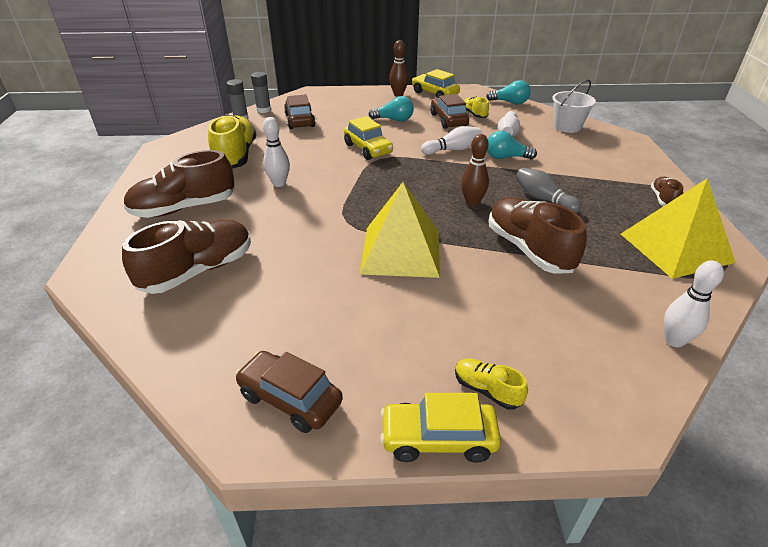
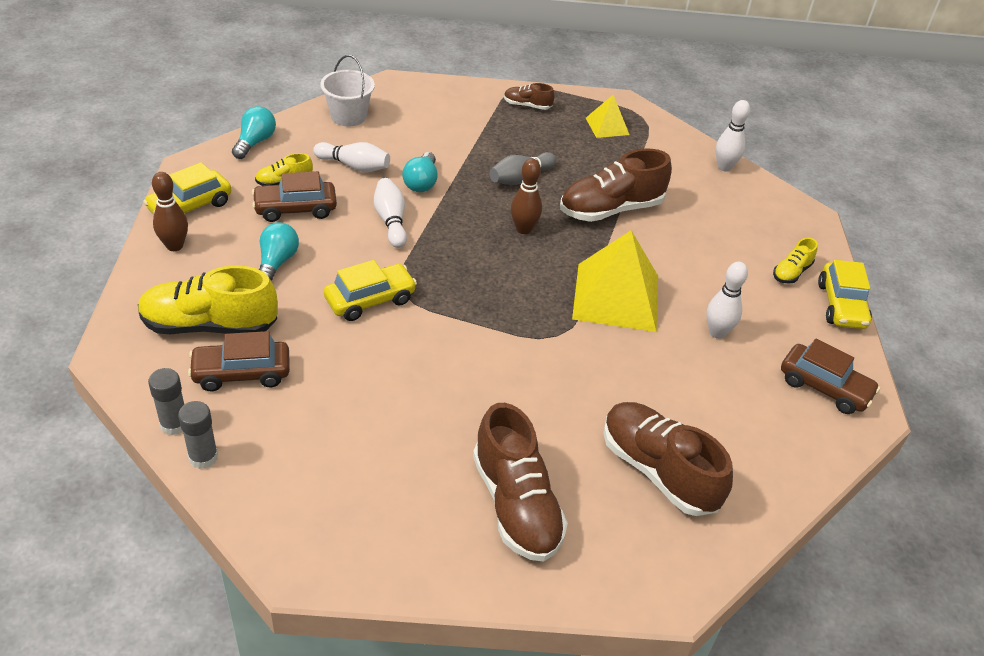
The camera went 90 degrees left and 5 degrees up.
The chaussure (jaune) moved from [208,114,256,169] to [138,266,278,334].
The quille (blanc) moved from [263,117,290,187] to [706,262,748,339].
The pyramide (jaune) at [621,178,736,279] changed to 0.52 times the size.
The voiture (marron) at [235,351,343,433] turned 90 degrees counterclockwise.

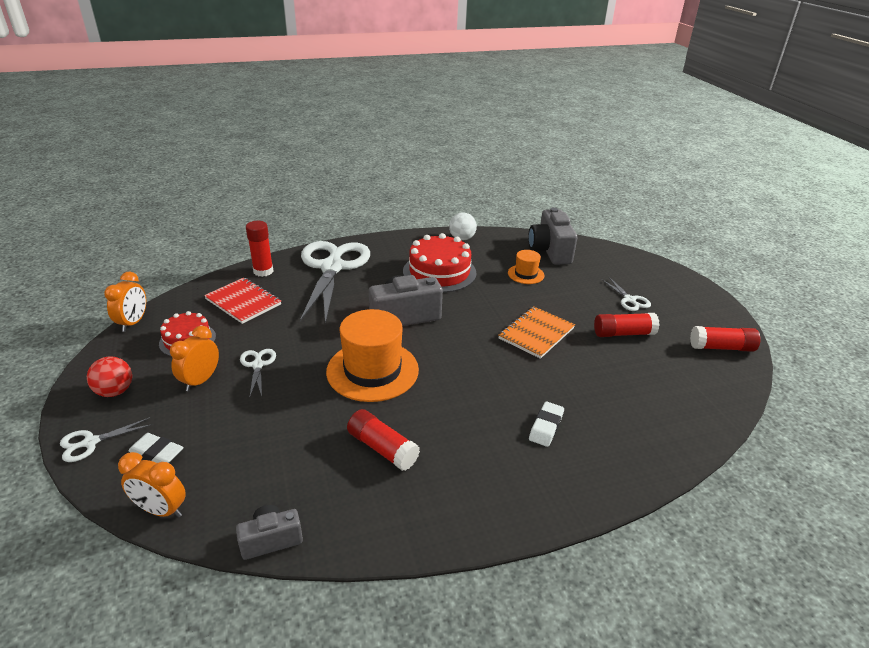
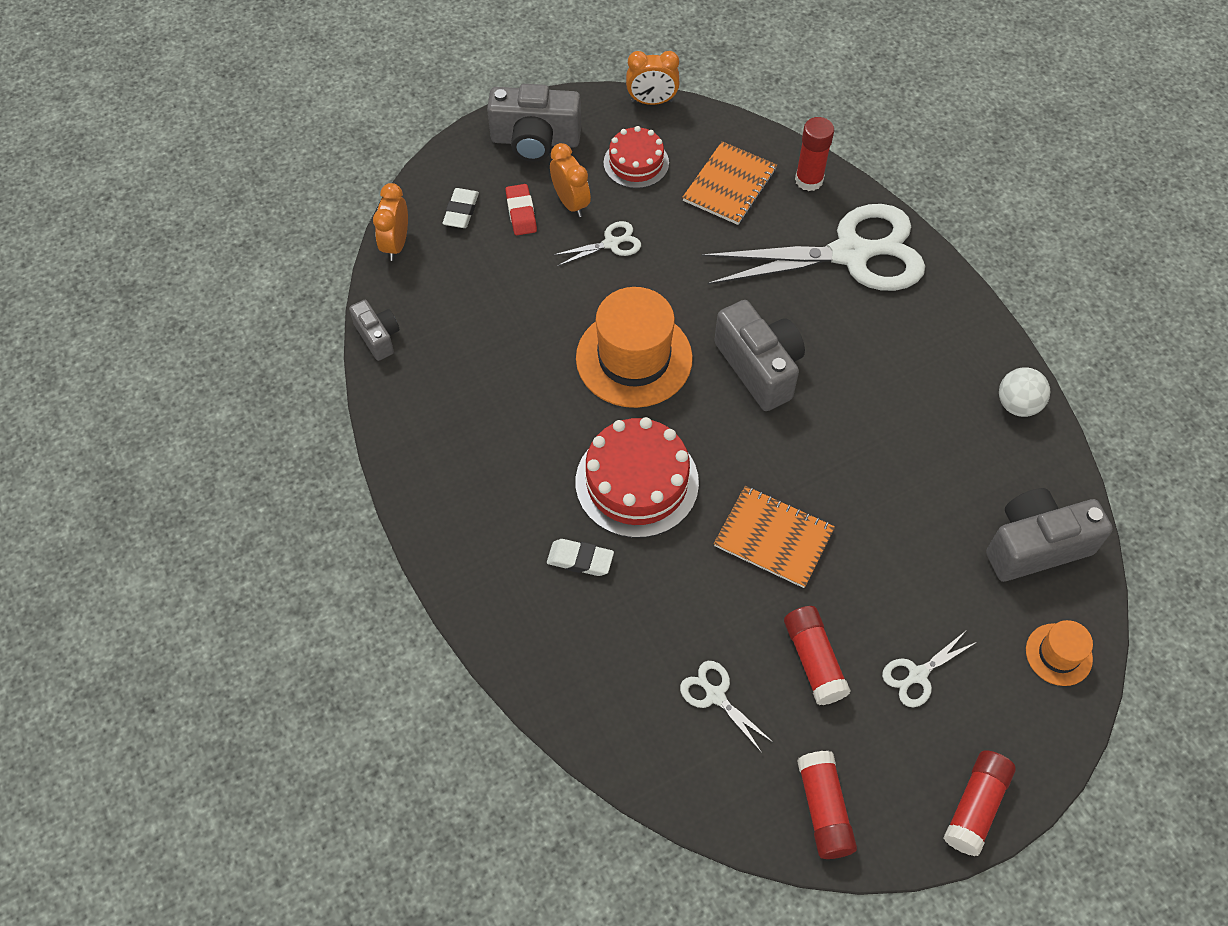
The camera went 80 degrees right and 25 degrees up.
The gâteau (rouge) moved from [403,233,477,293] to [576,417,699,538].
The chapeau (orange) moved from [508,250,545,284] to [1026,620,1093,686].
The carnet (rouge) at [204,278,281,324] became the carnet (orange) at [682,141,777,225].
The réveil (orange) at [170,326,219,391] turned 45 degrees clockwise.
The balle (rouge) at [87,357,132,397] was replaced by the appareil photo (gris) at [487,84,581,162].
The bâton de colle (rouge) moved from [347,409,420,471] to [943,750,1016,856].
The ciseaux (blanc) moved from [60,417,153,462] to [680,661,774,753].
The gomme (rouge) at [505,184,537,235] appeared.

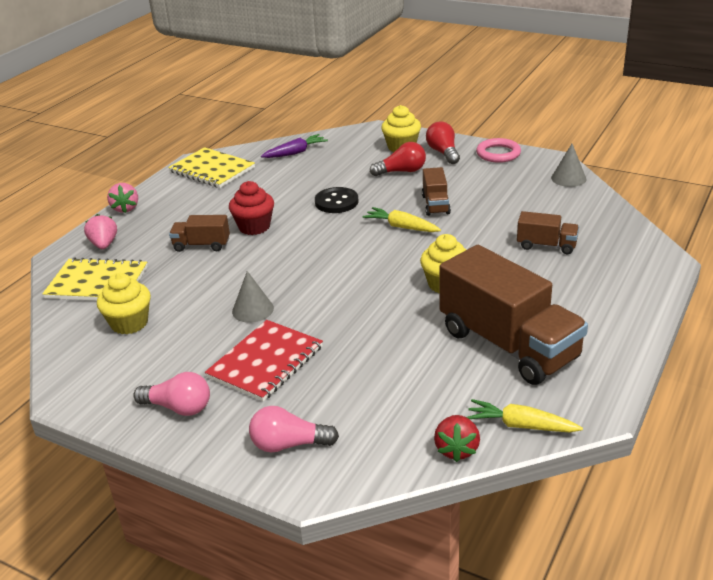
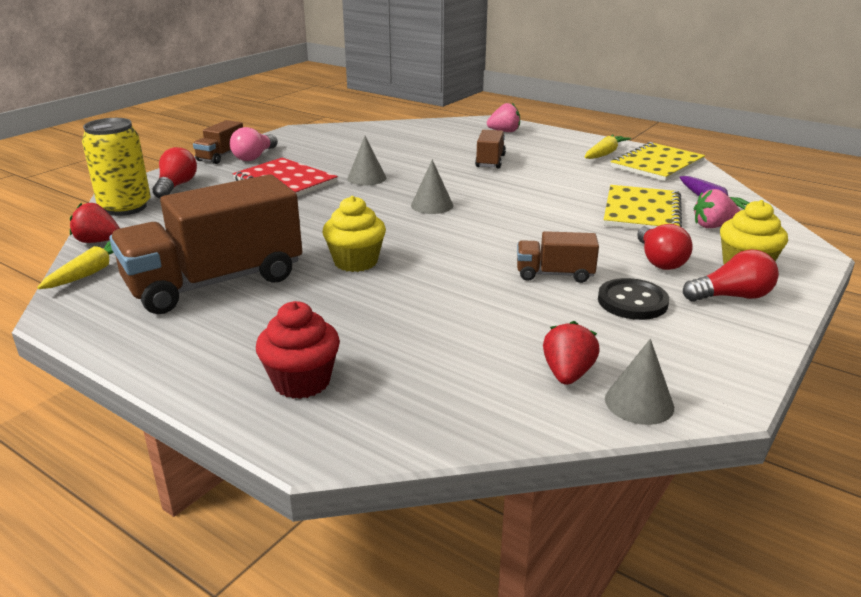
The camera went 95 degrees right and 5 degrees down.
The anneau (rose) at [476,138,521,163] disappeared.
The muffin (rouge) moved from [229,181,274,235] to [256,301,340,399].
The fraise (rose) moved from [107,183,138,213] to [693,189,740,228].
The bouton (noir) moved from [315,187,359,213] to [598,278,669,320].
The carotte (jaune) moved from [363,207,441,232] to [584,134,631,159].
The camion (marron) moved from [517,211,579,254] to [193,120,243,164].
The carnet (jaune) moved from [42,257,148,301] to [604,185,682,229].
The muffin (jaune) at [97,273,151,334] disappeared.
The ampoule (rose) at [249,406,339,452] became the ampoule (rouge) at [153,147,197,198].
The canette (jaune) at [82,118,151,216] appeared.
The cône (gris) at [411,160,453,214] appeared.
The fraise (rouge) at [543,321,600,385] appeared.

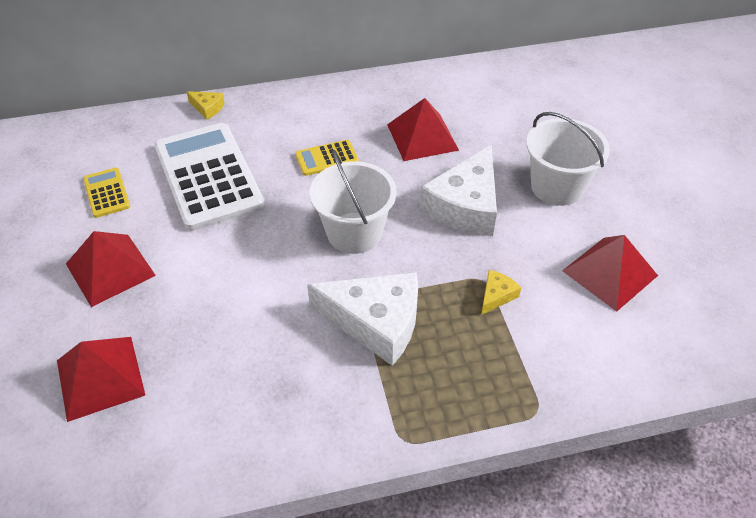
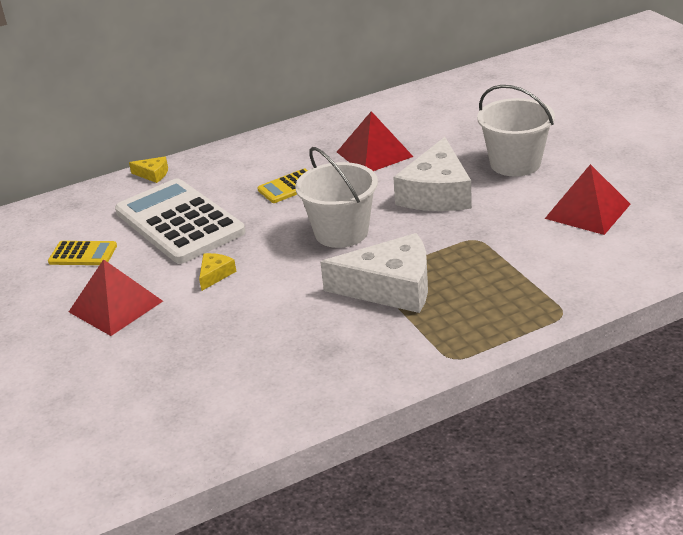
The camera went 10 degrees left and 15 degrees down.
The calculatrice (jaune) at [83,168,130,218] turned 135 degrees clockwise.
The fromage (jaune) moved from [481,270,521,315] to [199,253,236,291].
The pyramide (rouge) at [57,337,145,422] disappeared.

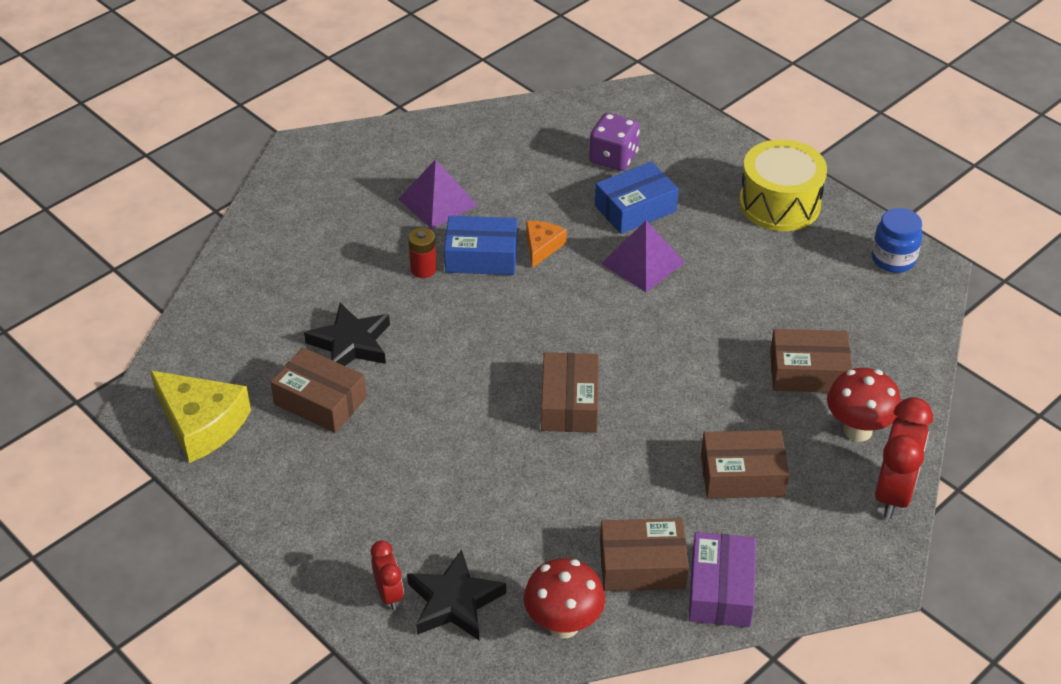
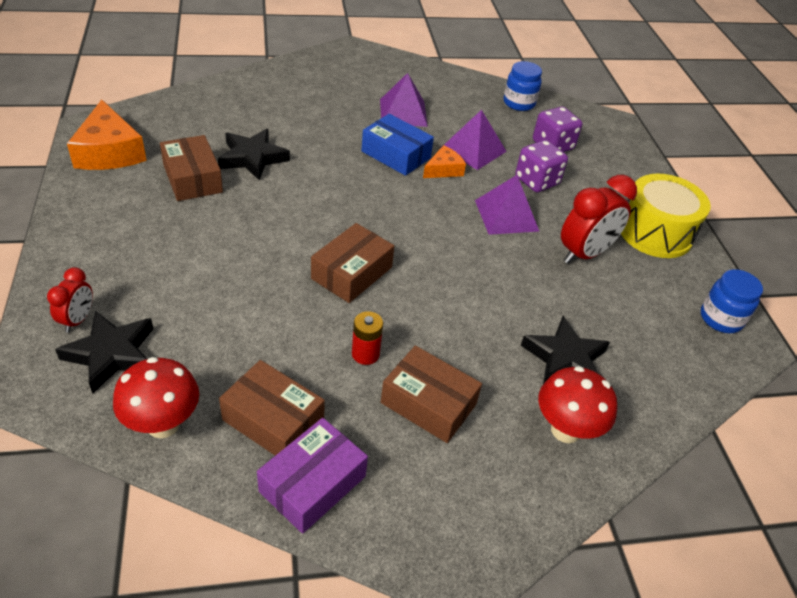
The camera went 30 degrees right and 0 degrees up.
The boîte (bleu) at [595,161,679,234] was replaced by the dé (violet) at [515,140,568,192].
The pile (rouge) moved from [408,228,437,278] to [352,311,383,365].
The boîte (marron) at [770,329,852,393] was replaced by the étoile (noir) at [521,316,610,384].
The fromage (jaune) at [150,371,251,463] became the fromage (orange) at [67,99,147,170].
The réveil (rouge) moved from [875,397,933,519] to [561,175,637,264].
The bocal (bleu) at [504,61,542,111] appeared.
The pyramide (violet) at [444,110,507,170] appeared.

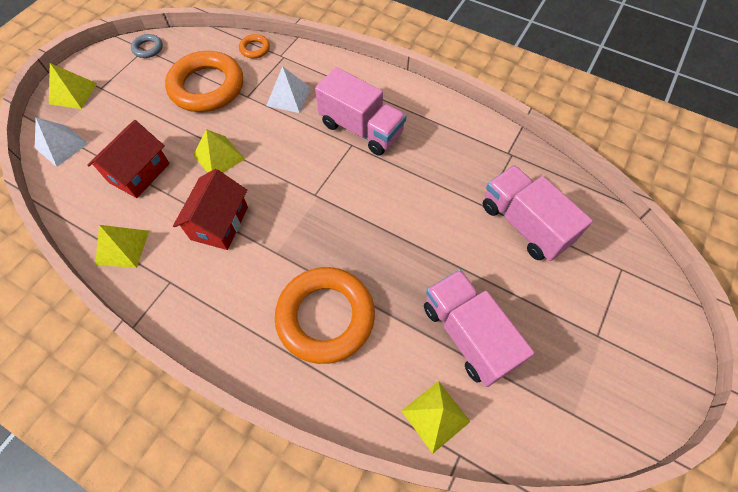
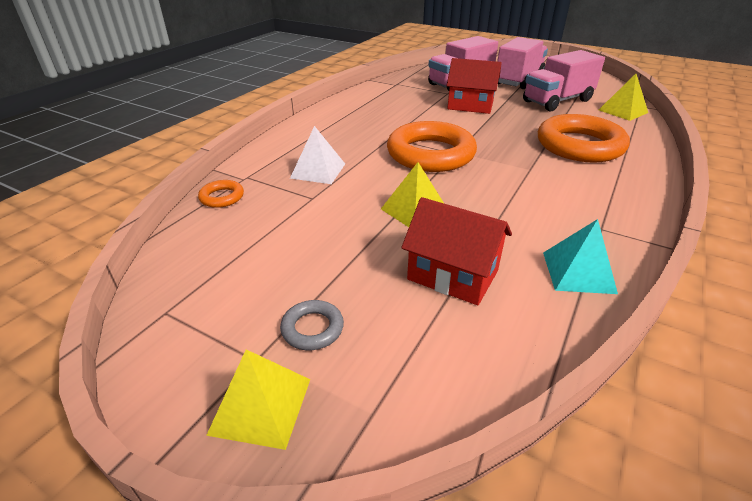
The camera went 90 degrees left and 25 degrees down.
The anneau (gris) moved from [131,34,163,58] to [280,300,344,350].
The anneau (orange) moved from [165,51,243,112] to [387,121,477,172].
The camion (rose) moved from [315,67,406,156] to [497,37,548,89].
The pyramide (blanc) at [35,117,89,167] disappeared.
The maison (rouge) moved from [173,169,248,250] to [447,58,502,114].
The pyramide (jaune) at [95,225,149,268] became the pyramide (turquoise) at [543,219,618,294].

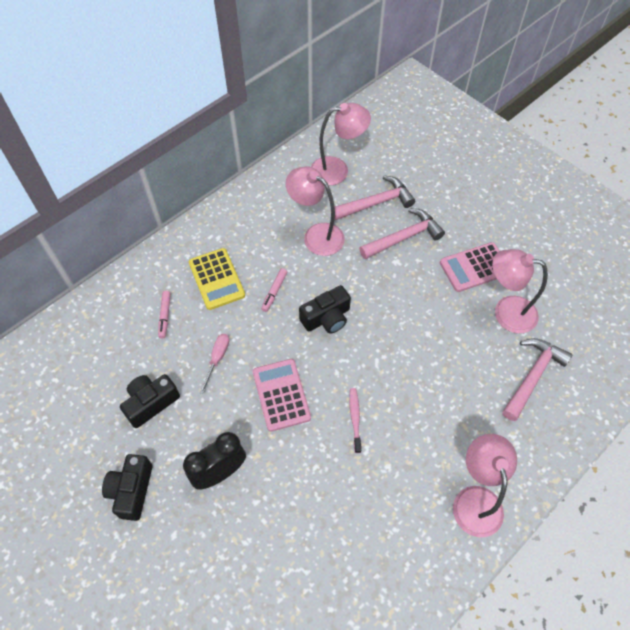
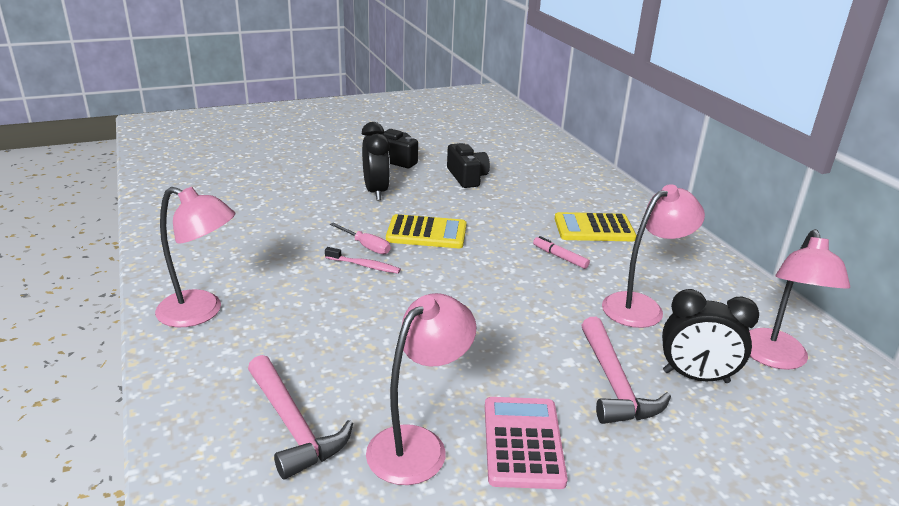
The camera went 110 degrees right and 30 degrees down.
The marteau (rose) at [335,176,415,220] was replaced by the réveil (noir) at [662,289,759,383].
The appareil photo (noir) at [299,285,351,334] disappeared.
The feutre (rose) at [158,291,171,339] disappeared.
The tournevis (rose) moved from [199,334,230,394] to [330,223,390,254].
The calculatrice (rose) at [253,359,311,432] became the calculatrice (jaune) at [386,214,466,248].

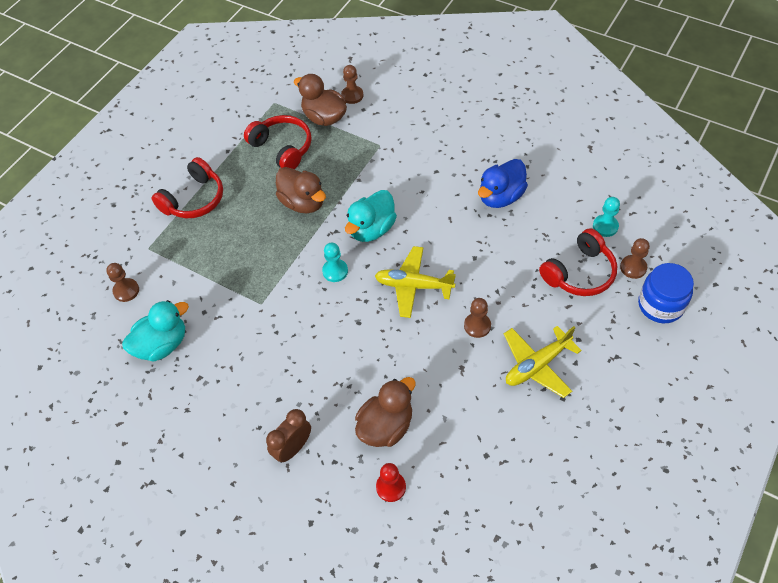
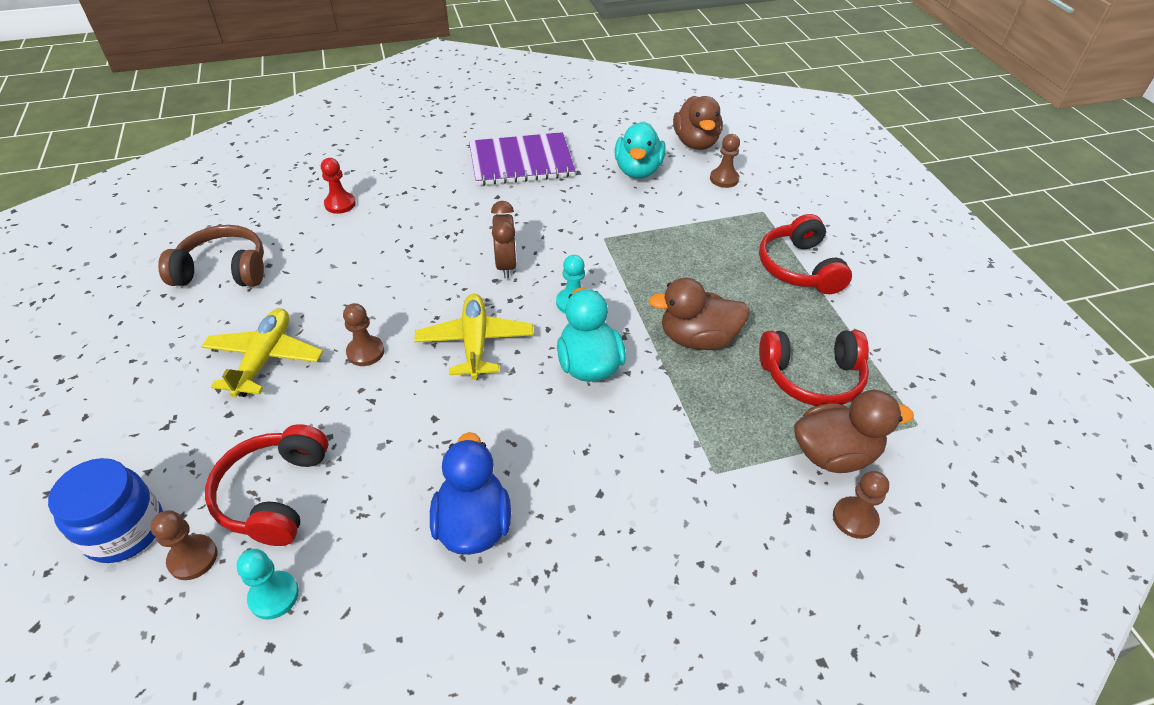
The camera went 130 degrees right and 10 degrees down.
The avion (jaune) at [375,246,456,318] turned 60 degrees counterclockwise.
The canard (marron) moved from [355,377,416,447] to [673,96,723,150].
The réveil (marron) moved from [266,409,311,463] to [491,201,517,279].
The carnet (violet) at [469,132,576,186] appeared.
The casque audio (marron) at [158,225,264,287] appeared.

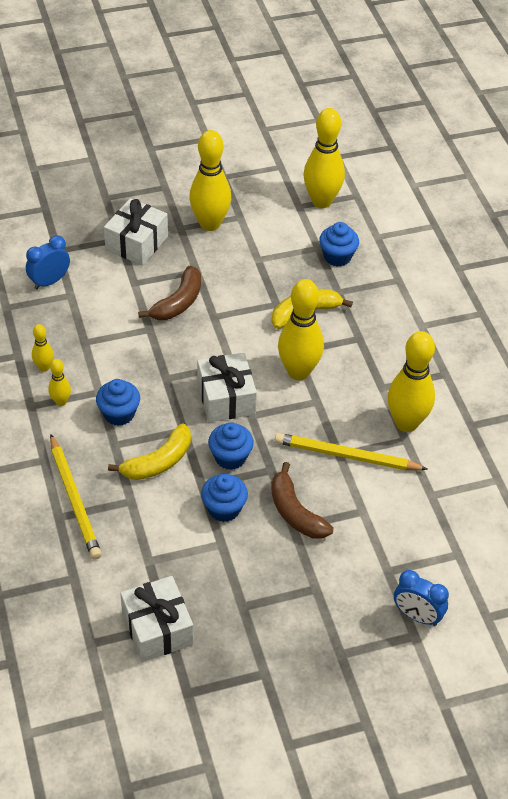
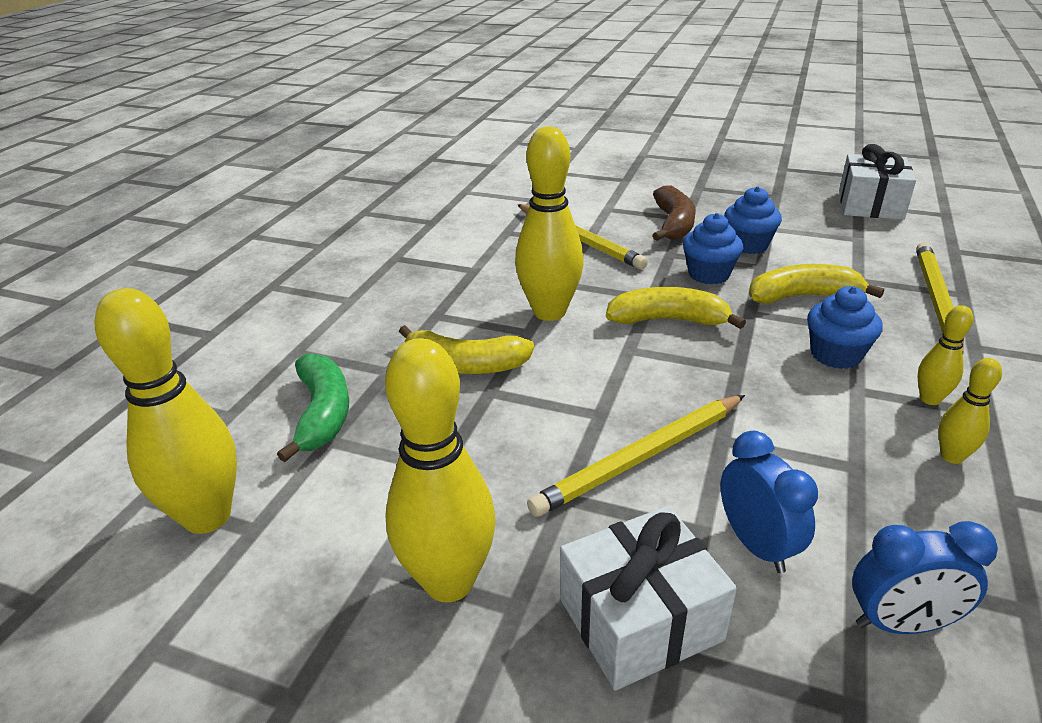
The camera went 140 degrees left and 15 degrees down.
The muffin (bleu) at [319,222,359,267] was replaced by the banane (vert) at [277,354,349,462].
The banane (marron) at [138,266,201,320] was replaced by the crayon (jaune) at [527,395,745,517].
The quille (jaune) at [387,331,435,432] disappeared.
The cadeau (blanc) at [197,352,257,422] was replaced by the banane (jaune) at [606,287,746,329].
The réveil (bleu) moved from [394,570,449,626] to [721,431,818,573].

